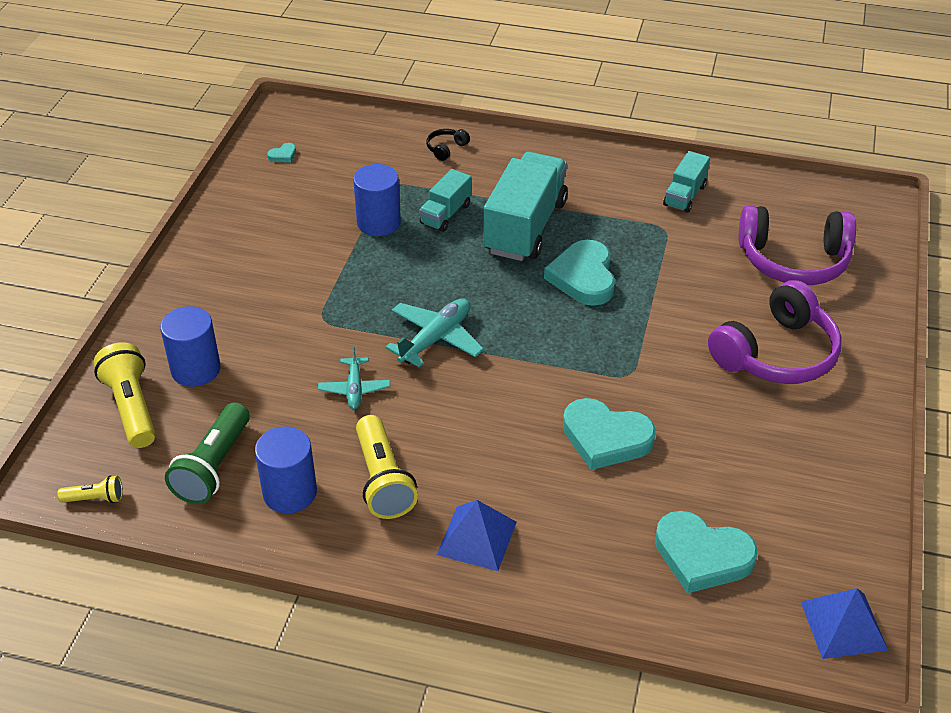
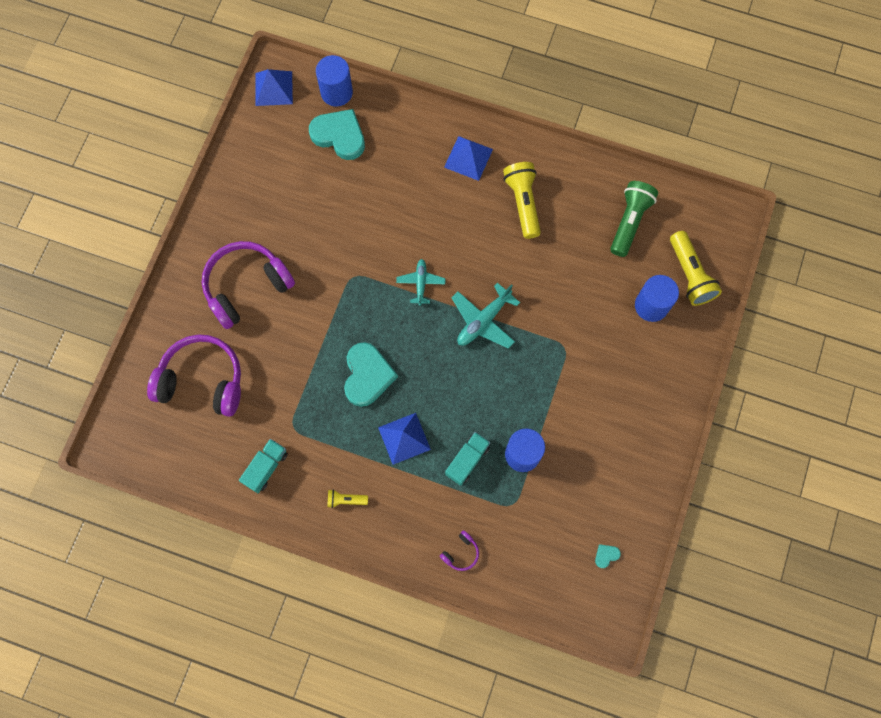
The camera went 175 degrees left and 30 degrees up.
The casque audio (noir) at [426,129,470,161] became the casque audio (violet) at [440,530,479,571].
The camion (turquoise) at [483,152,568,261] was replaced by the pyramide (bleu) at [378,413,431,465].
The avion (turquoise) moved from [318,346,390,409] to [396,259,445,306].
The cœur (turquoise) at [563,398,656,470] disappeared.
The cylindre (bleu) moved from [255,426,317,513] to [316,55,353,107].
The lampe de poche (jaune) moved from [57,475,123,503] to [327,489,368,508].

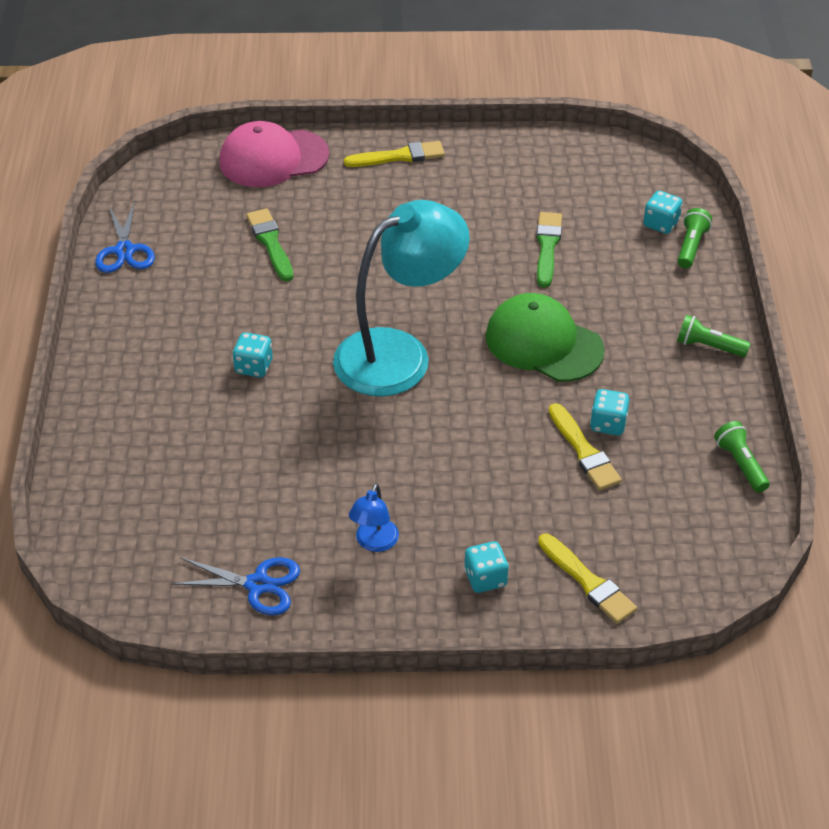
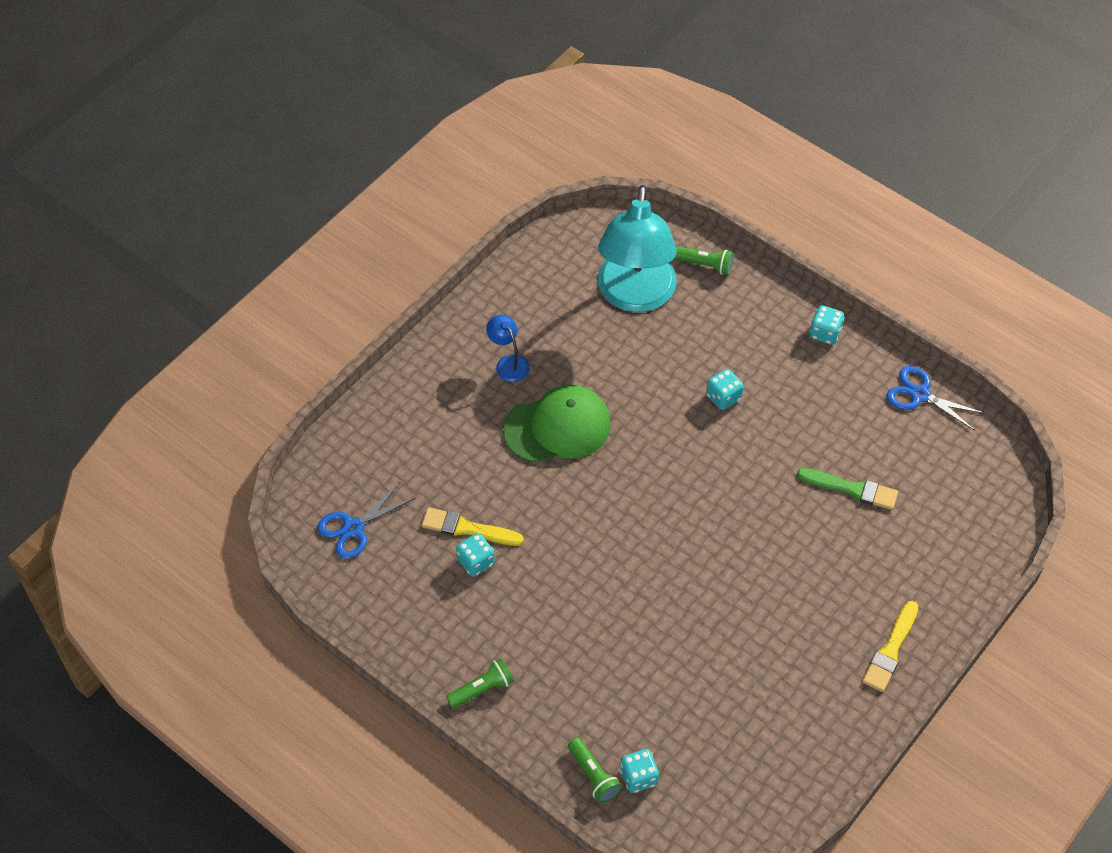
The camera went 130 degrees right and 10 degrees up.
The casquette (rose) at [219,121,329,187] disappeared.
The lampe (turquoise) moved from [333,200,470,397] to [598,185,677,312].
The pinceau (vert) at [536,212,562,288] disappeared.
The casquette (vert) moved from [486,293,605,382] to [503,385,611,462].
The lampe de poche (vert) moved from [714,421,770,493] to [674,246,734,275].
The pinceau (jaune) at [538,534,637,624] disappeared.
The dé (turquoise) moved from [464,541,509,593] to [809,305,844,345].
The ciseaux (bleu) moved from [171,557,300,615] to [317,482,416,559].

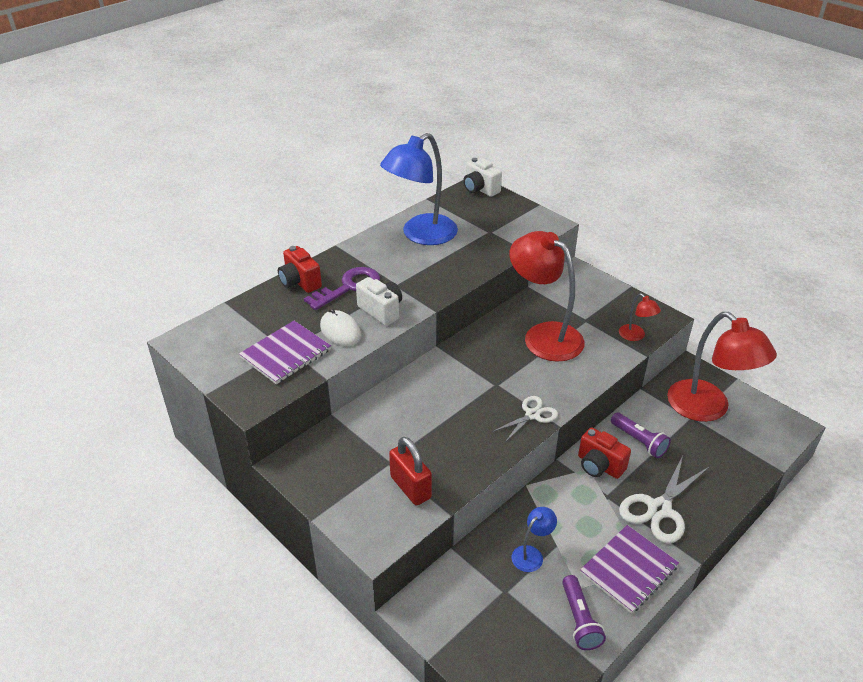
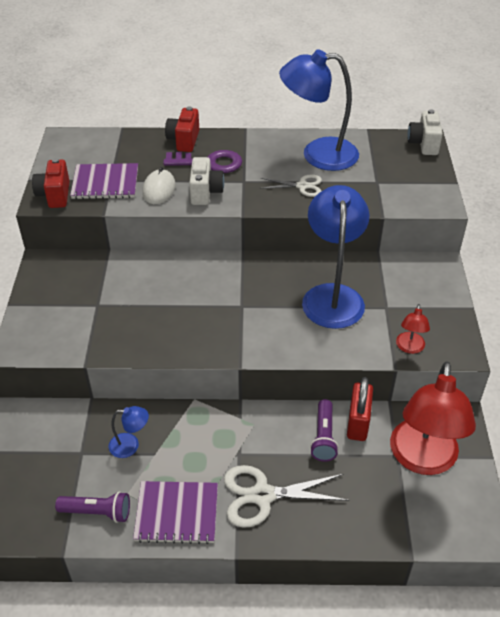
The camera went 45 degrees right and 5 degrees up.
The lampe (rouge) at [509,231,585,362] became the lampe (bleu) at [302,185,370,329].
The ciseaux (blanc) moved from [492,396,558,442] to [260,174,322,197].
The appareil photo (rouge) moved from [578,427,631,479] to [32,158,70,208].
The cadenas (rouge) moved from [389,437,432,506] to [347,377,373,441].
The lampe de poche (violet) at [562,575,606,650] turned 120 degrees counterclockwise.

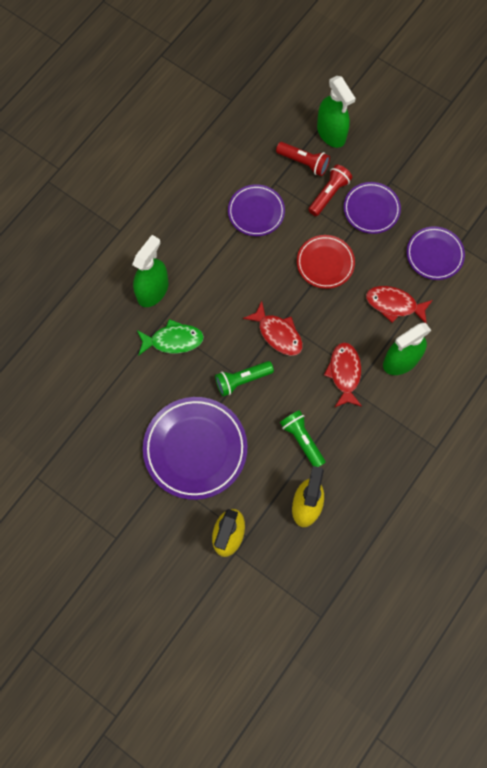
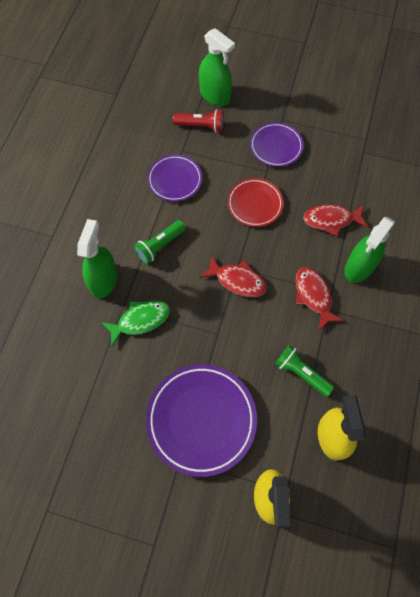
The camera went 20 degrees left and 5 degrees down.
The lampe de poche (rouge) at [308,165,352,216] disappeared.
The assiette (violet) at [407,226,465,280] disappeared.
The lampe de poche (vert) moved from [215,361,274,397] to [133,220,186,264].

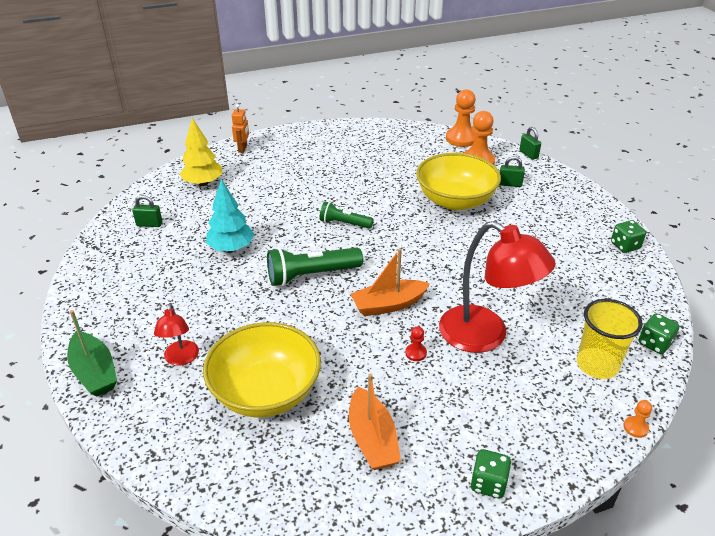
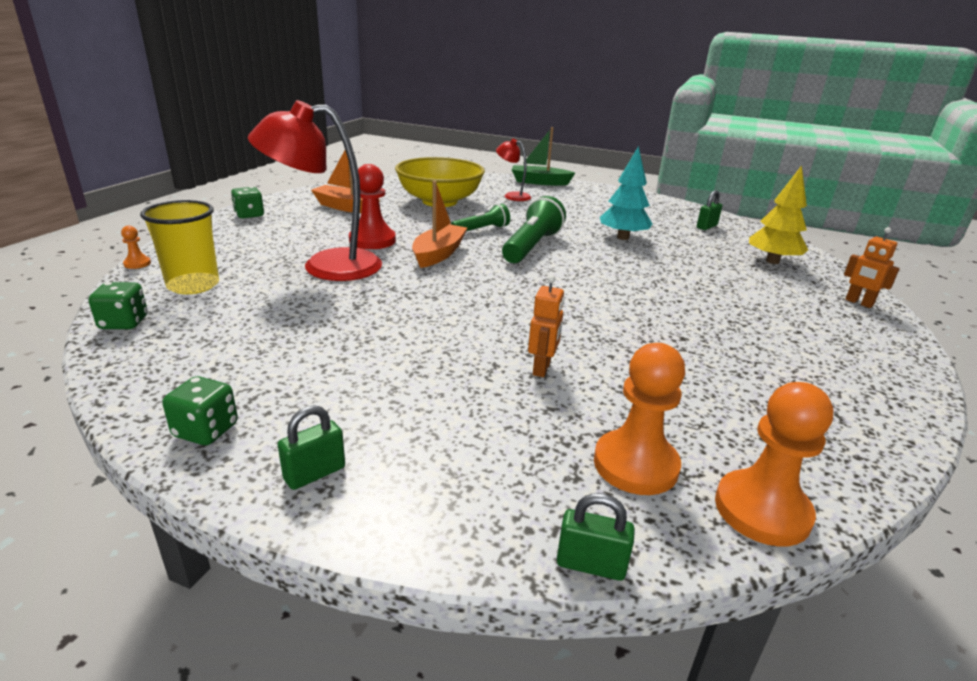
The camera went 130 degrees right and 10 degrees down.
The bol (jaune) at [416,153,501,210] was replaced by the robot (orange) at [528,275,564,377].
The cadenas (vert) moved from [499,156,525,187] to [278,405,345,490].
The lampe de poche (vert) moved from [319,202,374,229] to [451,204,510,231].
The pion (rouge) at [405,326,427,361] changed to 2.18 times the size.

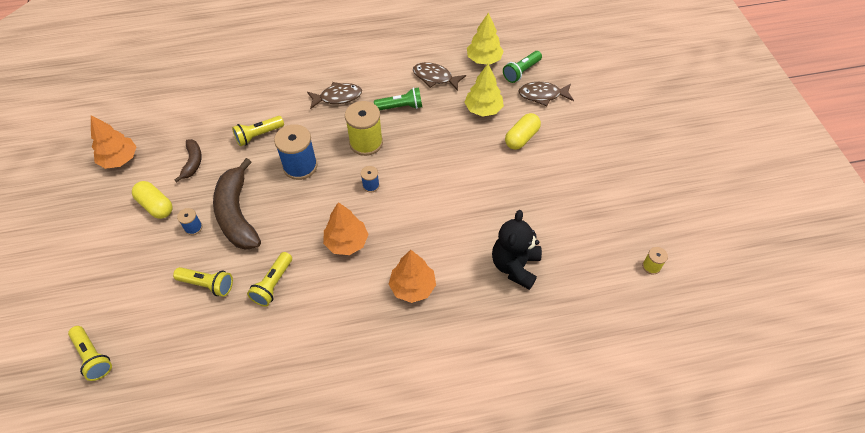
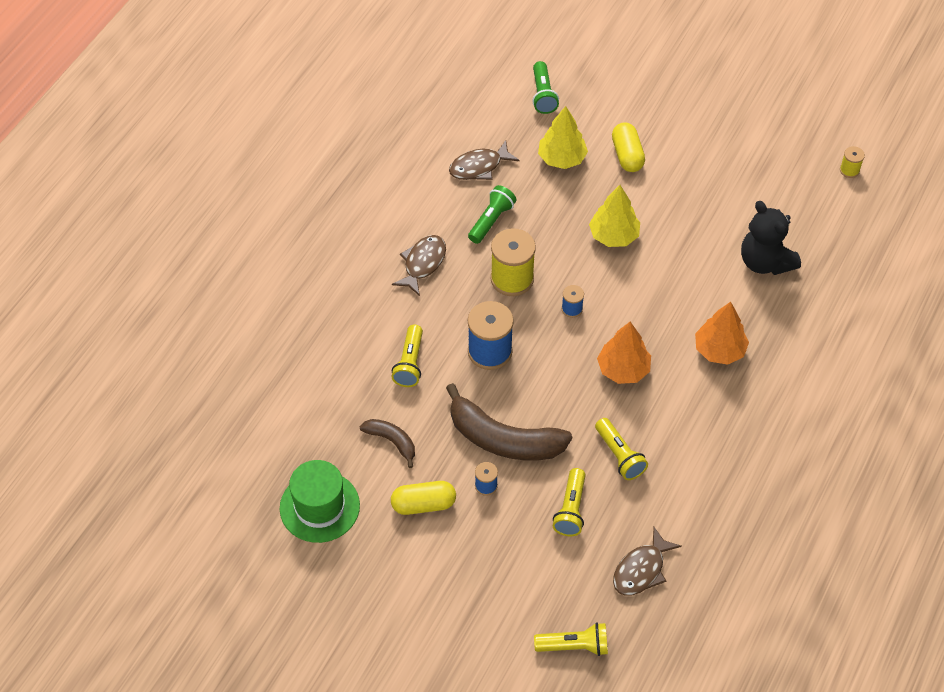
The camera went 50 degrees left and 0 degrees up.
The arbre (jaune) moved from [467,12,504,65] to [589,185,640,247].
The poisson (marron) moved from [518,82,574,106] to [613,527,682,596].
The arbre (orange) at [91,116,137,169] was replaced by the chapeau (vert) at [280,460,360,543].
The lampe de poche (jaune) at [173,267,233,297] turned 135 degrees clockwise.

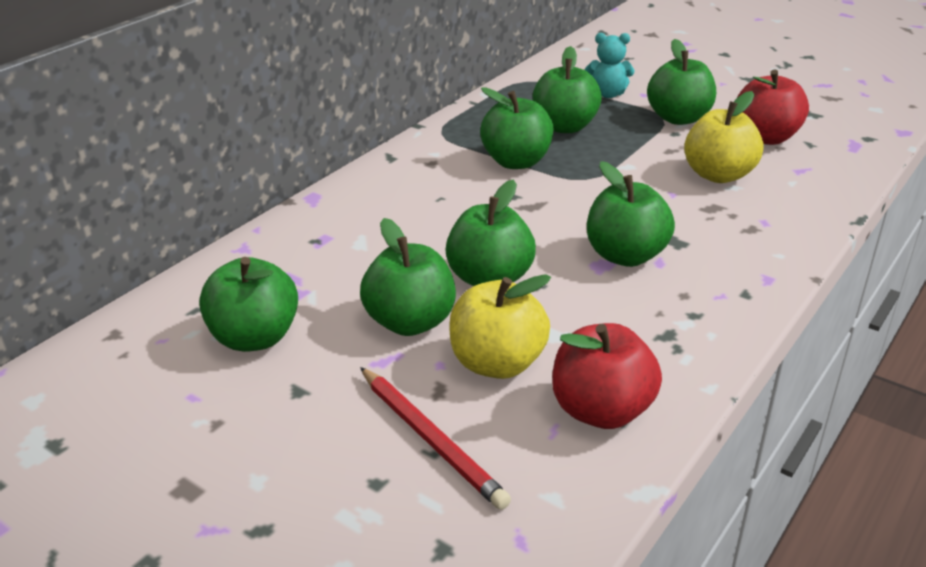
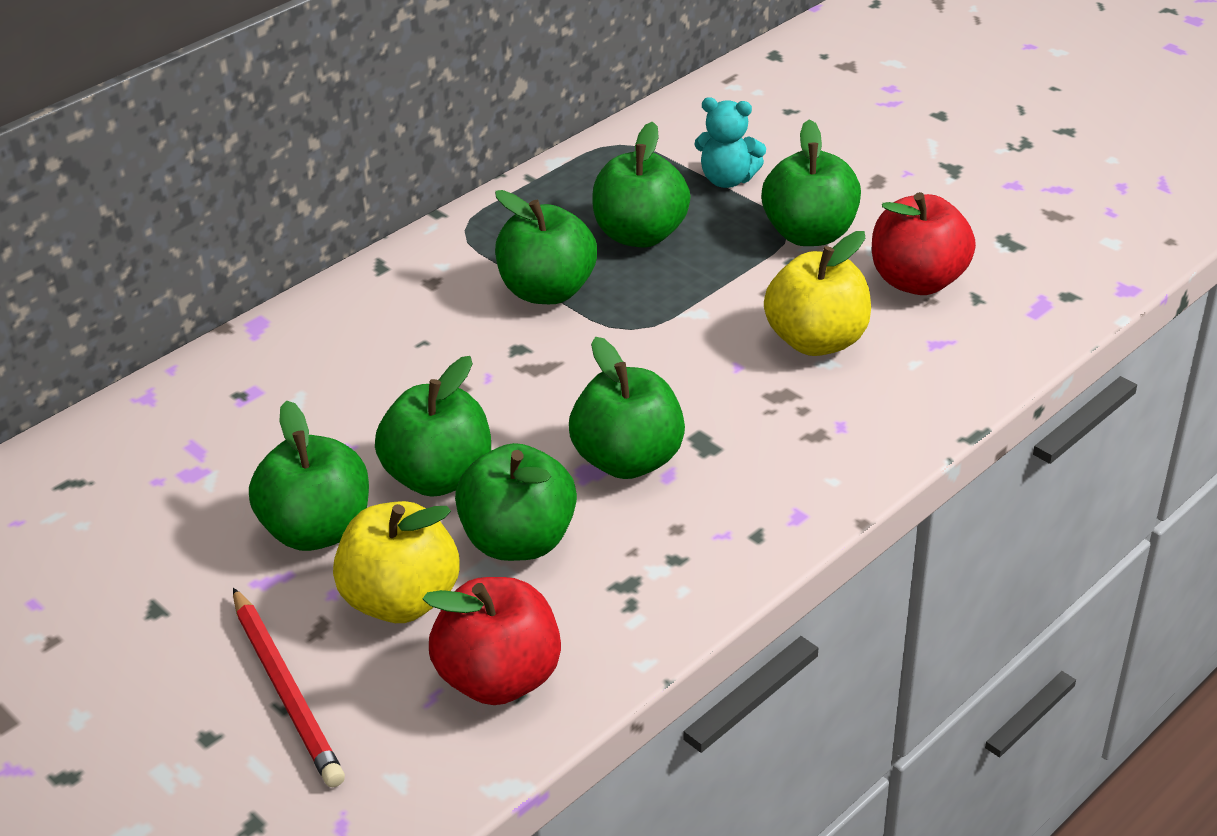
The camera went 10 degrees right and 5 degrees up.
The pomme (vert) moved from [199,257,298,352] to [455,443,577,561].

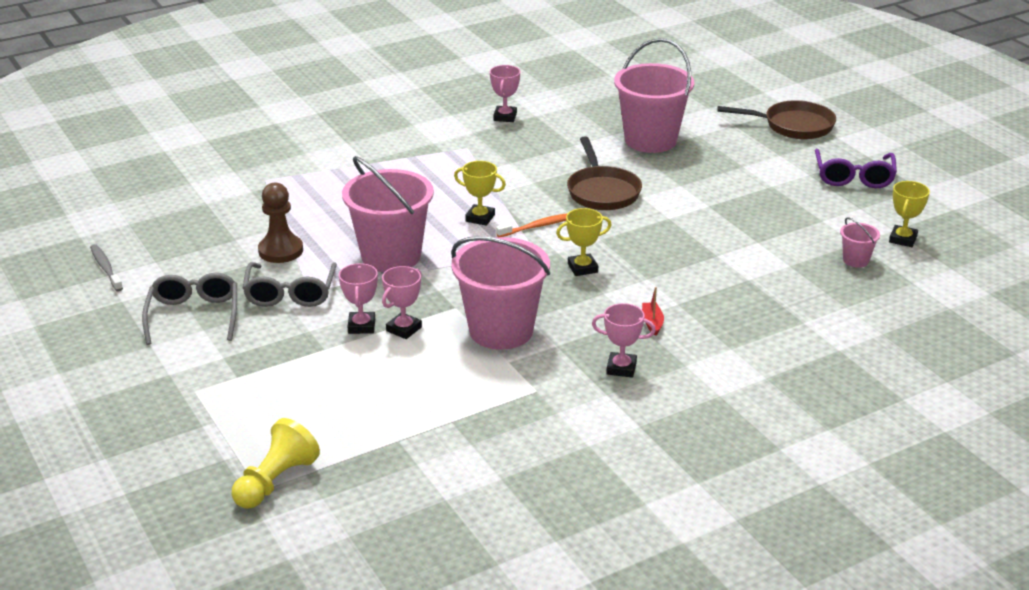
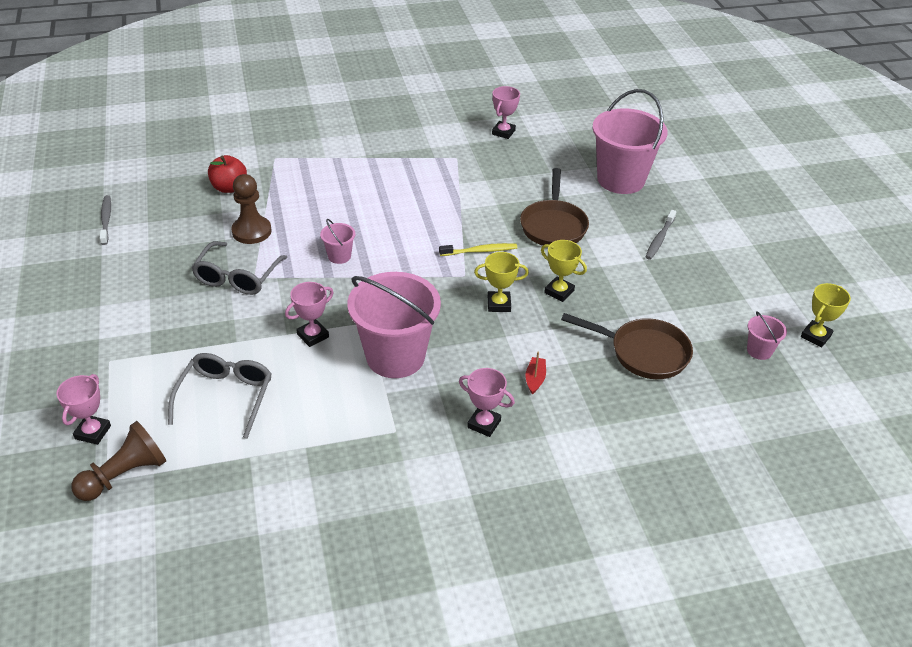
The camera went 15 degrees right and 10 degrees up.
The poêle (marron) moved from [717,100,836,139] to [561,313,693,379].
The lunettes (violet) at [815,149,897,188] disappeared.
The seau (rose) at [342,156,434,272] changed to 0.43 times the size.
The trophée (jaune) moved from [454,161,506,226] to [541,240,587,302].
The brosse à dents (orange) at [496,213,568,237] became the brosse à dents (jaune) at [439,243,517,256].
The trophée (rose) moved from [339,263,378,334] to [57,374,111,445].
The lunettes (gris) moved from [142,273,237,345] to [168,353,272,439].
The pion (jaune) at [232,418,320,509] became the pion (marron) at [71,421,166,501].
The pomme (rouge) at [208,155,247,193] appeared.
The brosse à dents (gris) at [646,210,676,260] appeared.

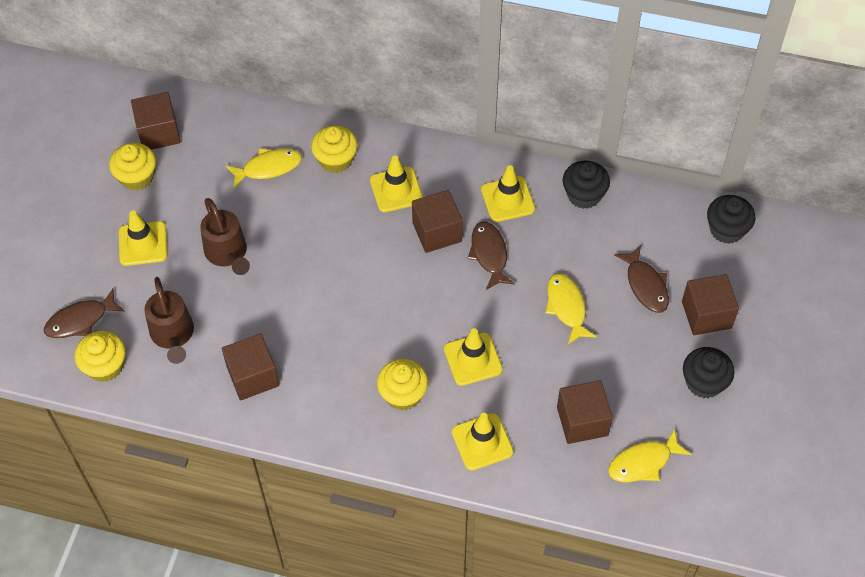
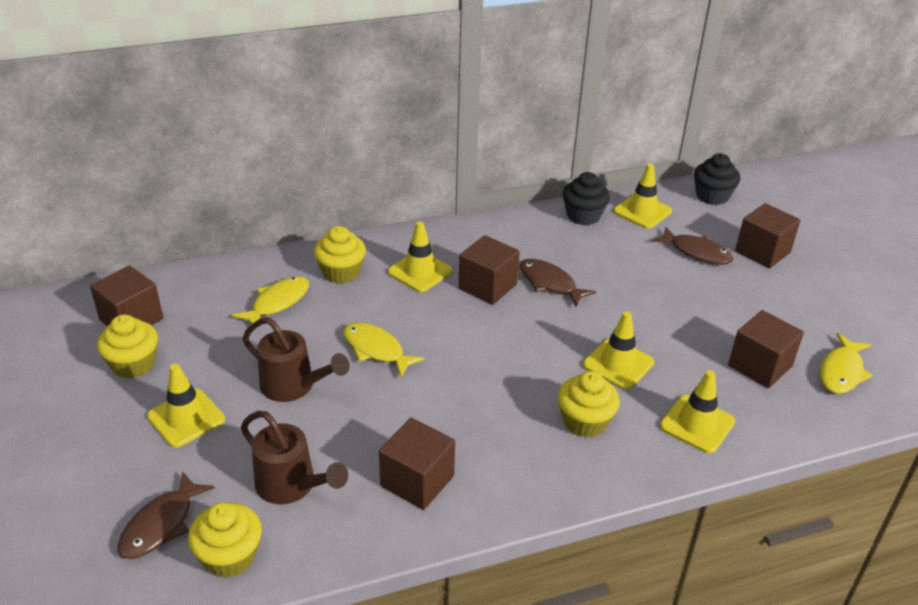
The camera went 35 degrees left and 20 degrees down.
The cône de chantier (jaune) moved from [481,165,535,222] to [613,164,672,229].
The poisson (jaune) moved from [546,274,597,344] to [344,322,425,377].
The muffin (noir) at [683,347,734,398] disappeared.

